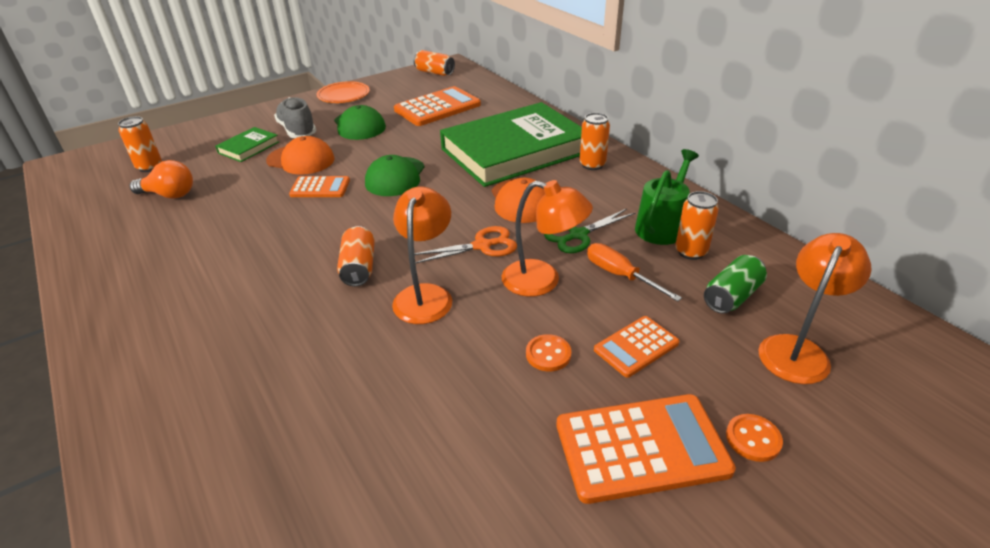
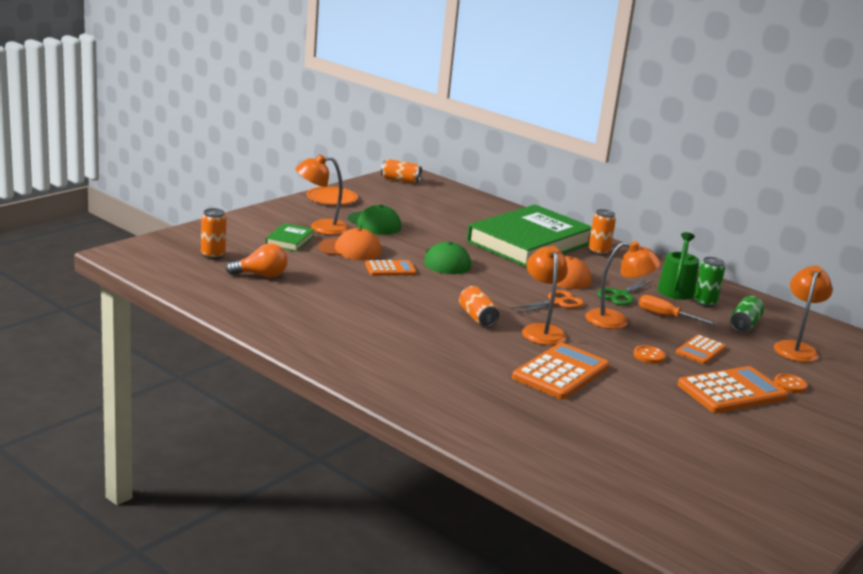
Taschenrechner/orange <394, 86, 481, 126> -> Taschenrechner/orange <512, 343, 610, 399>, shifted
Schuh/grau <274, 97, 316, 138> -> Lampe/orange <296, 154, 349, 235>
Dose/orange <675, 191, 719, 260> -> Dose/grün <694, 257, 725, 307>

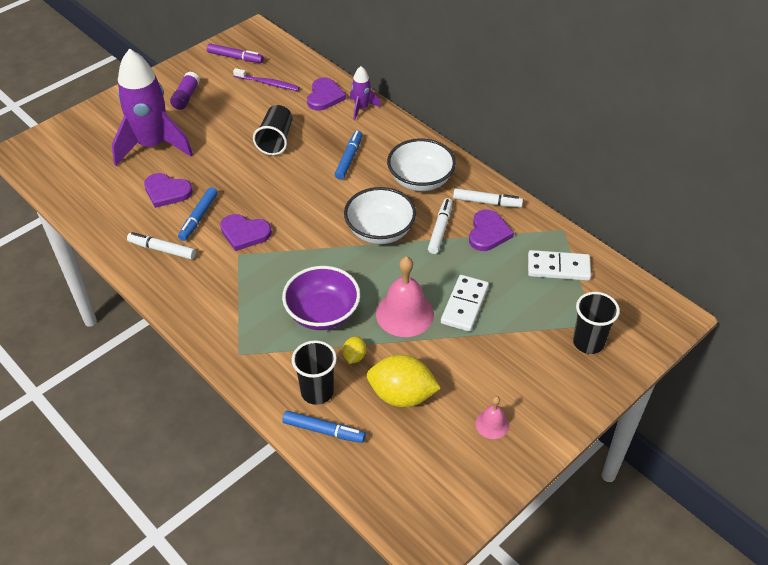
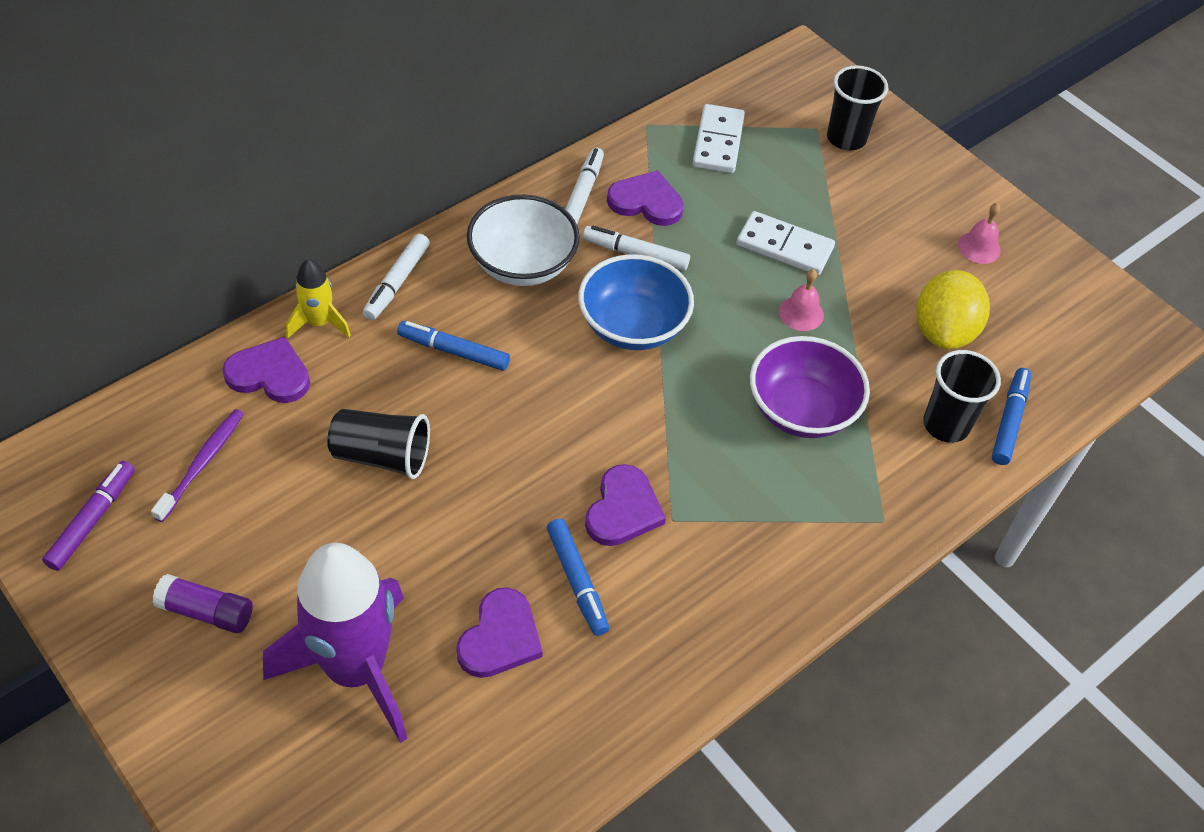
Rakete/lila <350, 66, 381, 120> -> Rakete/gelb <286, 259, 351, 338>
Filzstift/blau <178, 187, 218, 241> -> Filzstift/blau <547, 519, 609, 636>, 45 degrees clockwise
Schüssel/weiß <344, 187, 416, 244> -> Schüssel/blau <578, 254, 694, 350>
Filzstift/weiß <127, 232, 196, 260> -> Filzstift/weiß <363, 234, 430, 320>, shifted
Glocke/rosa <376, 256, 434, 337> -> Glocke/rosa <779, 269, 824, 331>, x0.53
Zitrone/gelb <342, 336, 366, 364> -> none

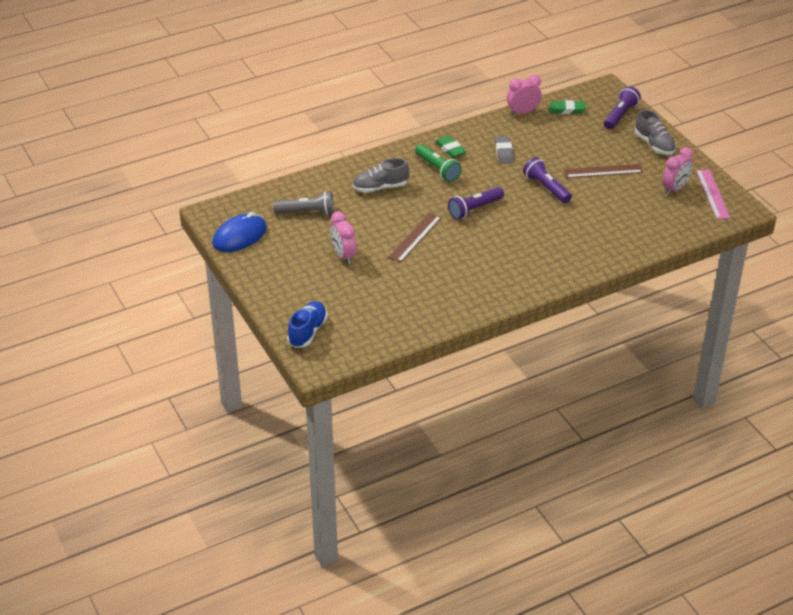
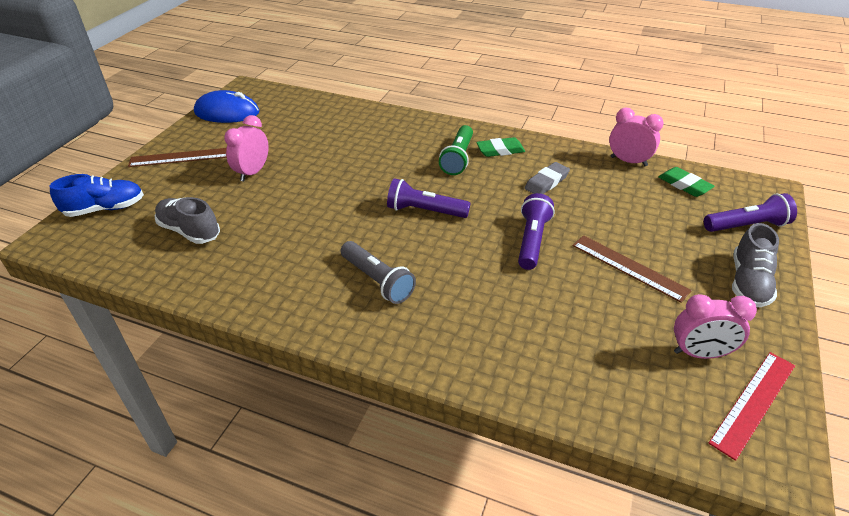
Radiergummi/grün <435, 135, 467, 158> -> Radiergummi/grün <476, 137, 525, 157>, 60 degrees clockwise
Schuh/grau <352, 158, 409, 193> -> Schuh/grau <155, 197, 220, 244>, shifted
Lineal/rosa <696, 169, 731, 219> -> Lineal/rot <709, 352, 795, 461>
Taschenlampe/grau <273, 191, 334, 215> -> Taschenlampe/grau <341, 241, 416, 304>, shifted
Lineal/braun <388, 213, 442, 263> -> Lineal/braun <128, 148, 227, 167>, shifted

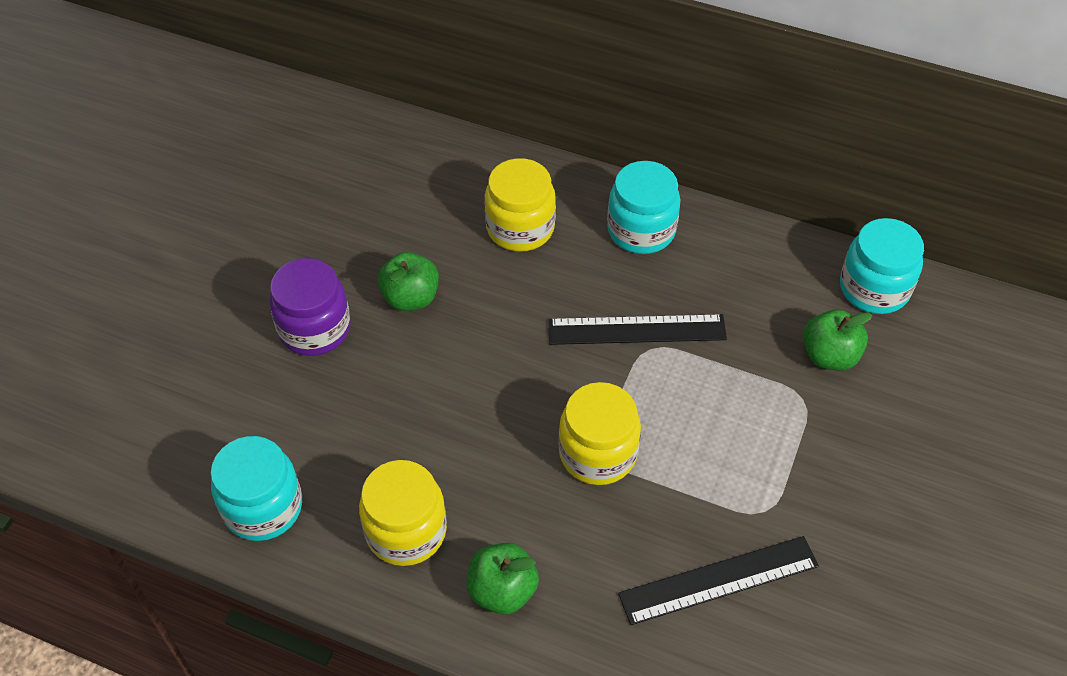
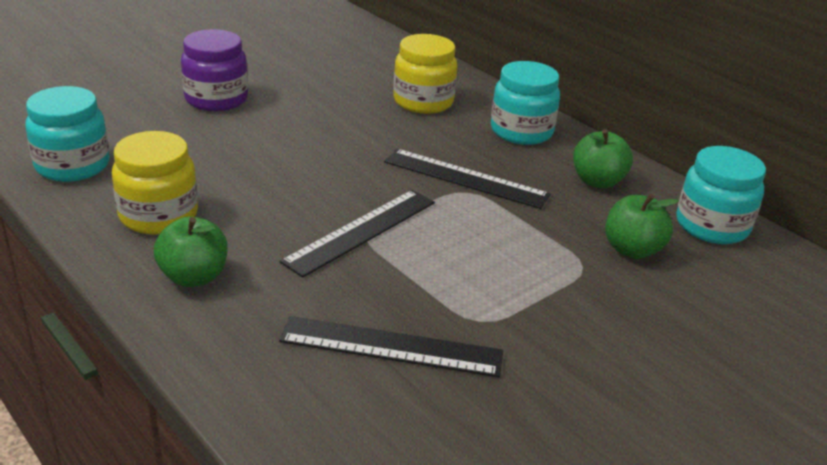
Apfel/grün <378, 252, 439, 311> -> Apfel/grün <573, 129, 633, 188>, shifted
Einmachglas/gelb <558, 382, 641, 485> -> Lineal/schwarz <280, 190, 435, 278>

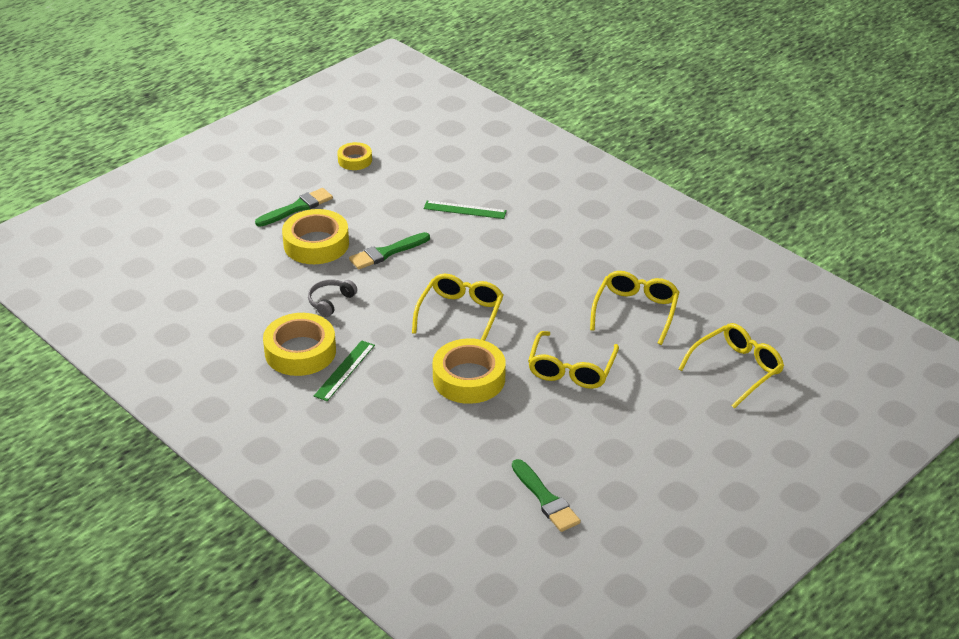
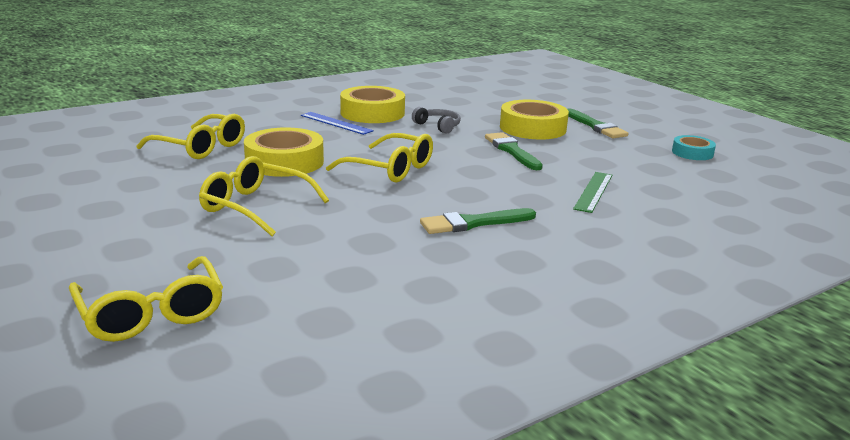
Klebeband/gelb <337, 142, 372, 170> -> Klebeband/türkis <672, 135, 716, 160>
Brille/gelb <590, 271, 679, 345> -> Brille/gelb <136, 114, 245, 159>, shifted
Lineal/grün <314, 340, 375, 401> -> Lineal/blau <301, 112, 374, 135>
Pinsel/grün <512, 459, 581, 532> -> Pinsel/grün <420, 208, 536, 234>, shifted

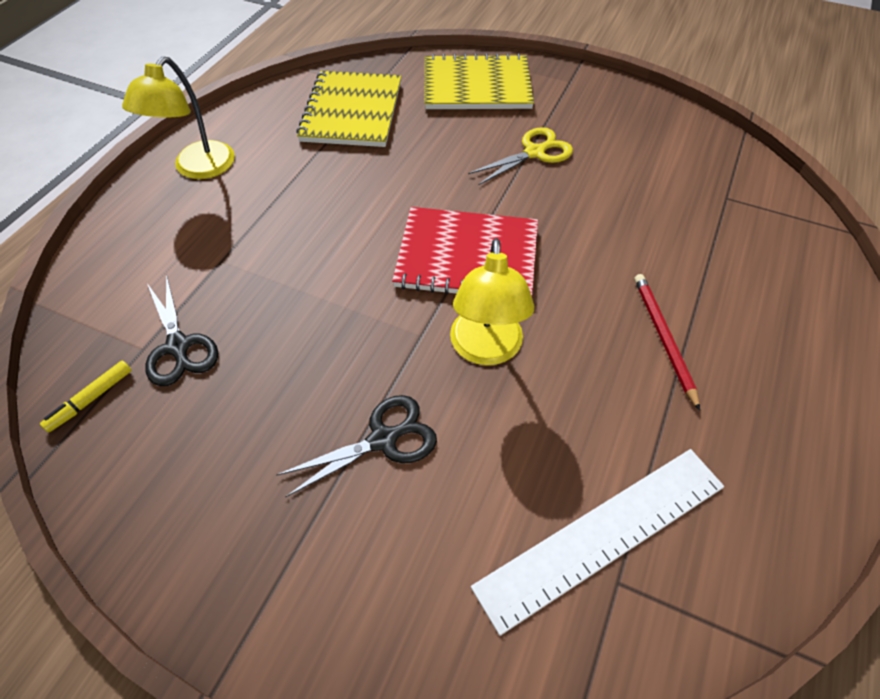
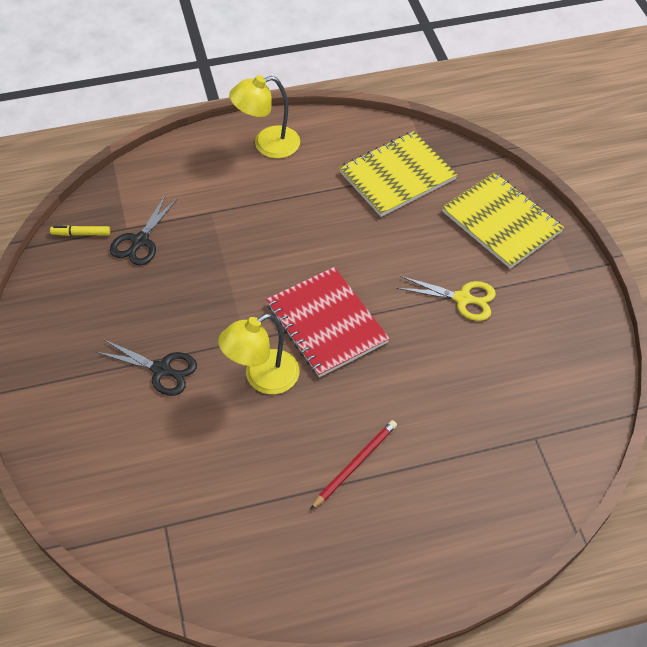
Lineal/weiß <471, 449, 724, 636> -> none

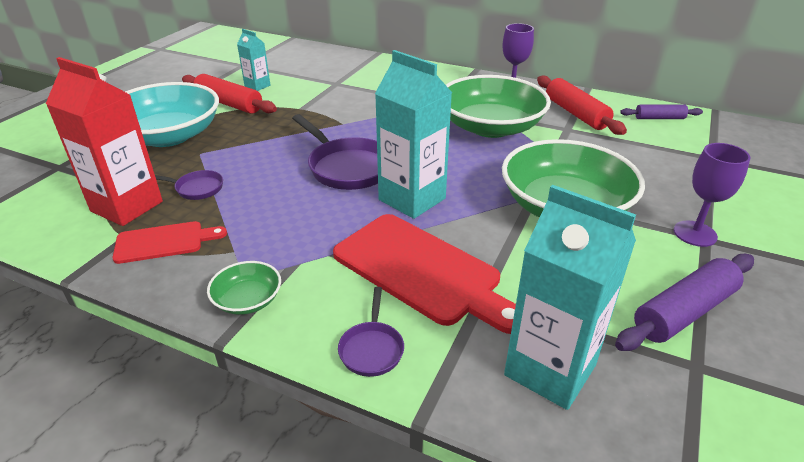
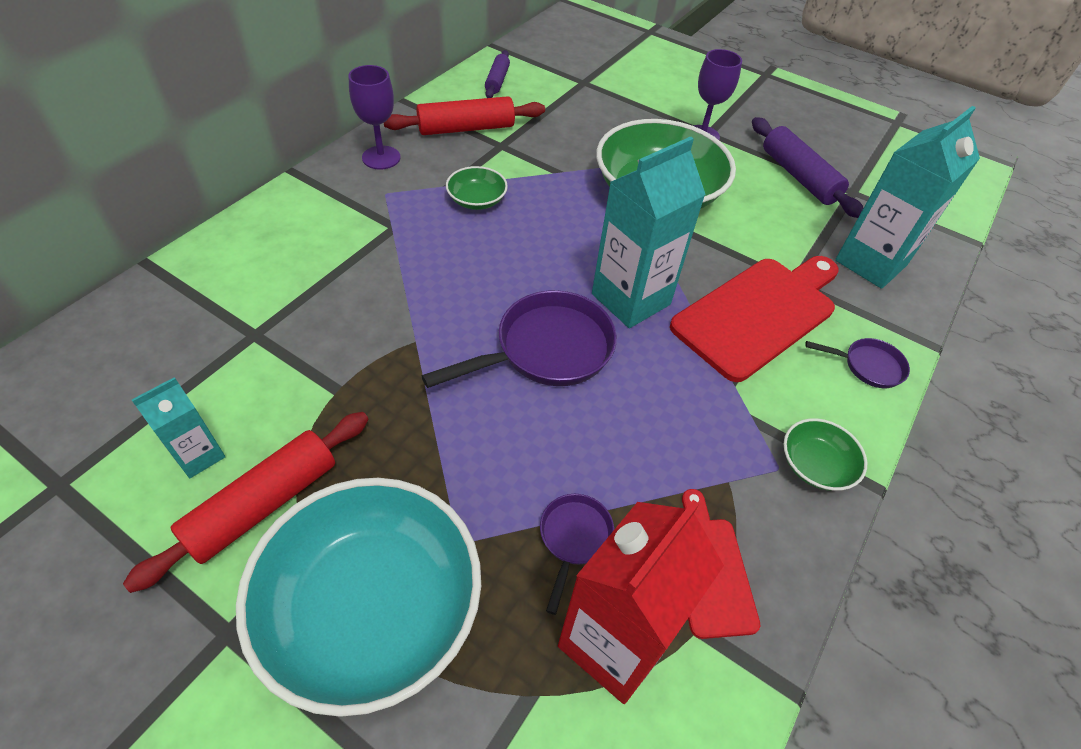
Schüssel/grün <446, 75, 551, 138> -> Schüssel/grün <446, 166, 508, 210>, x0.44

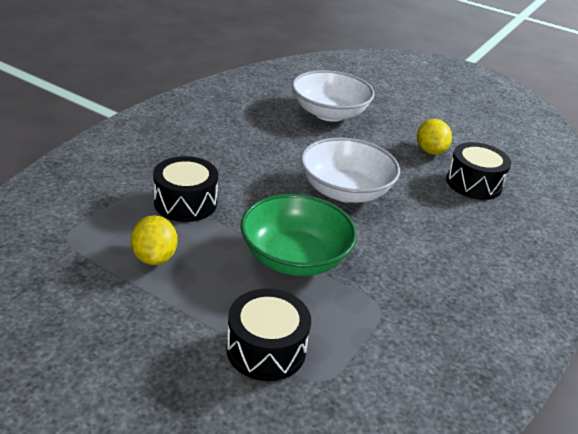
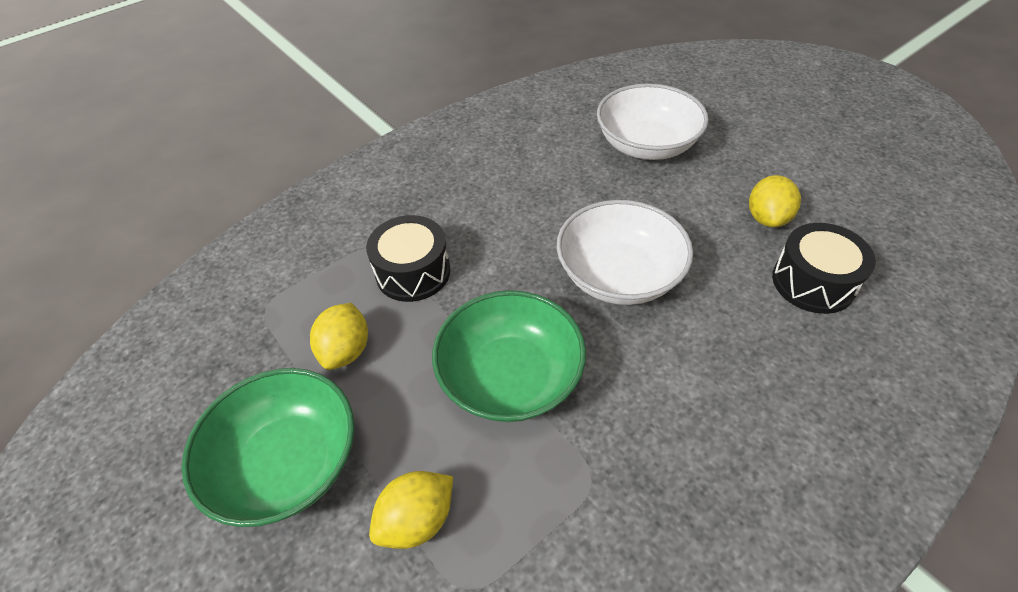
Trommel/schwarz <226, 289, 311, 381> -> Zitrone/gelb <369, 471, 453, 549>
none -> Schüssel/grün <182, 368, 355, 527>

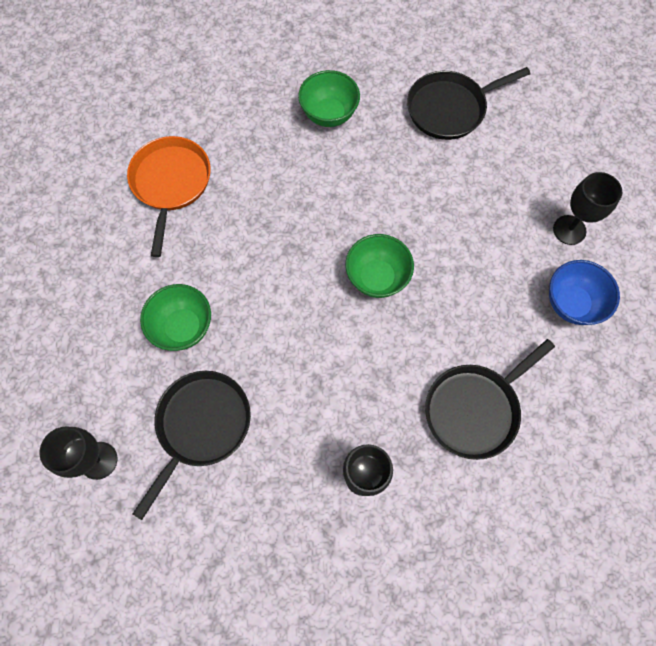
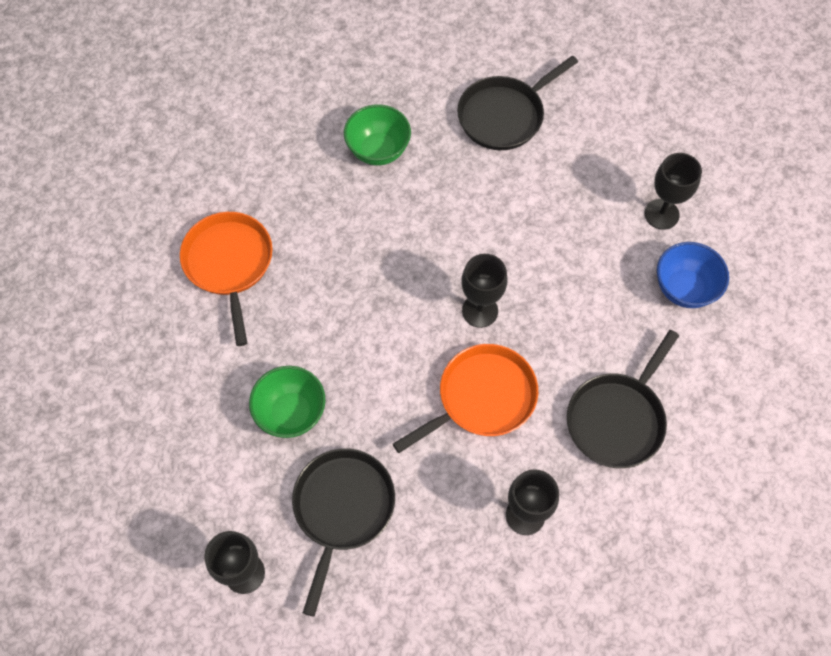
Schüssel/grün <345, 234, 414, 298> -> Kelch/schwarz <461, 254, 508, 328>
none -> Pfanne/orange <393, 344, 538, 453>

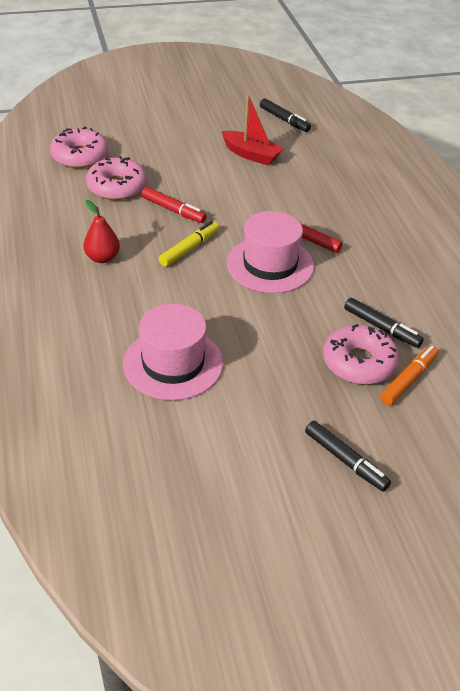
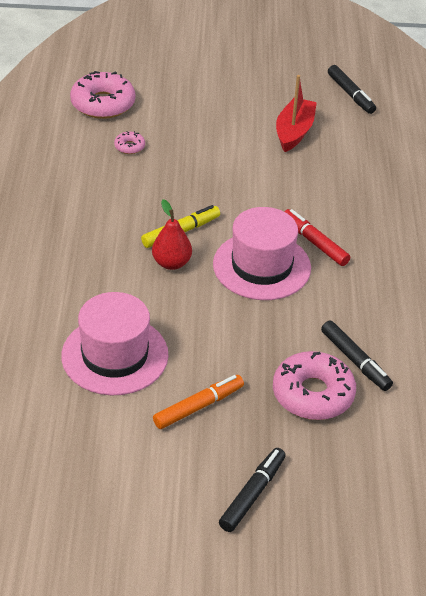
Boot/rot <221, 94, 284, 166> -> Boot/rot <276, 75, 317, 152>, 120 degrees counterclockwise
Donut/rosa <86, 156, 147, 200> -> Donut/rosa <114, 131, 145, 154>, x0.46
Filzstift/rot <141, 187, 207, 223> -> none
Birne/rot <83, 200, 120, 263> -> Birne/rot <152, 199, 192, 270>, shifted
Filzstift/orange <380, 345, 439, 405> -> Filzstift/orange <153, 375, 244, 429>, shifted
Filzstift/schwarz <305, 421, 391, 492> -> Filzstift/schwarz <219, 448, 286, 532>, 120 degrees counterclockwise

